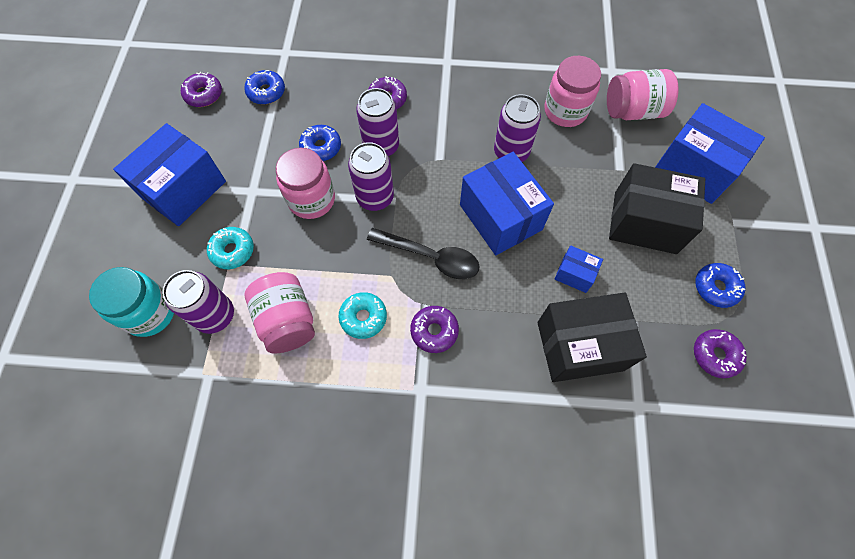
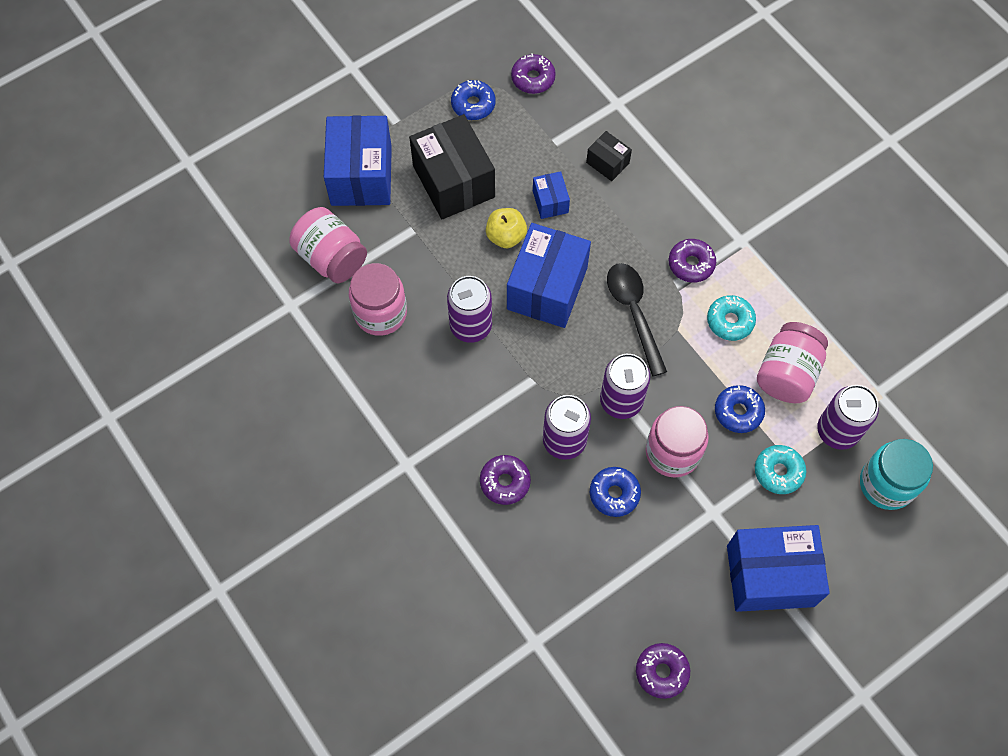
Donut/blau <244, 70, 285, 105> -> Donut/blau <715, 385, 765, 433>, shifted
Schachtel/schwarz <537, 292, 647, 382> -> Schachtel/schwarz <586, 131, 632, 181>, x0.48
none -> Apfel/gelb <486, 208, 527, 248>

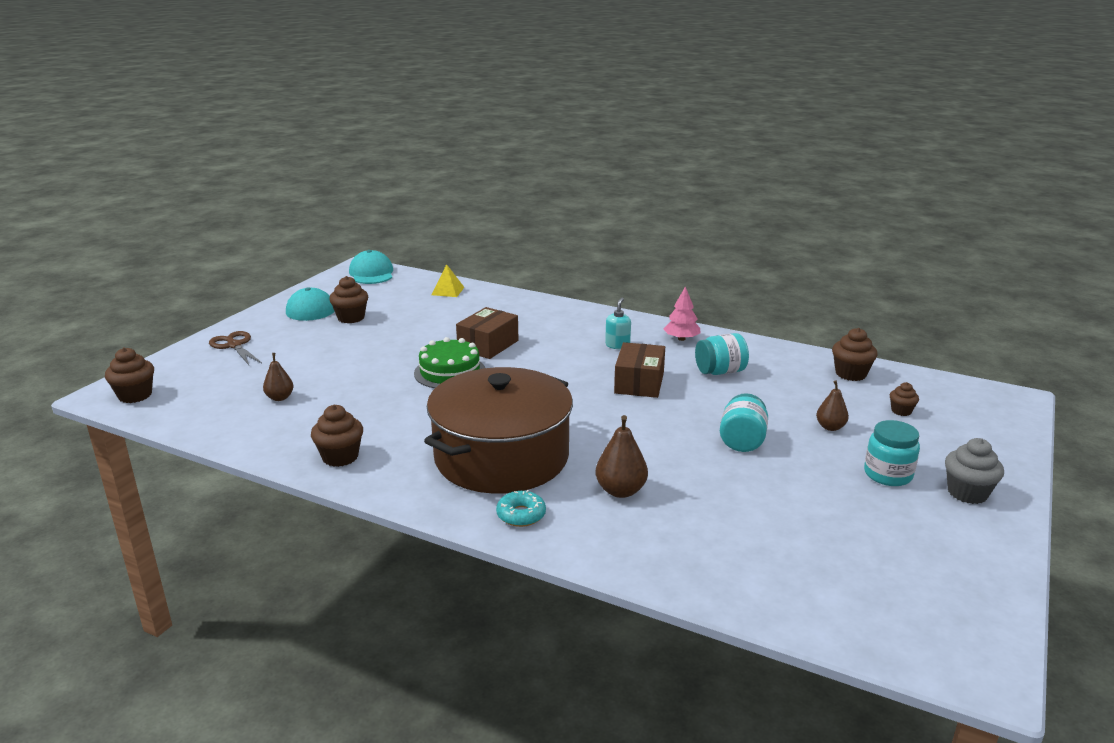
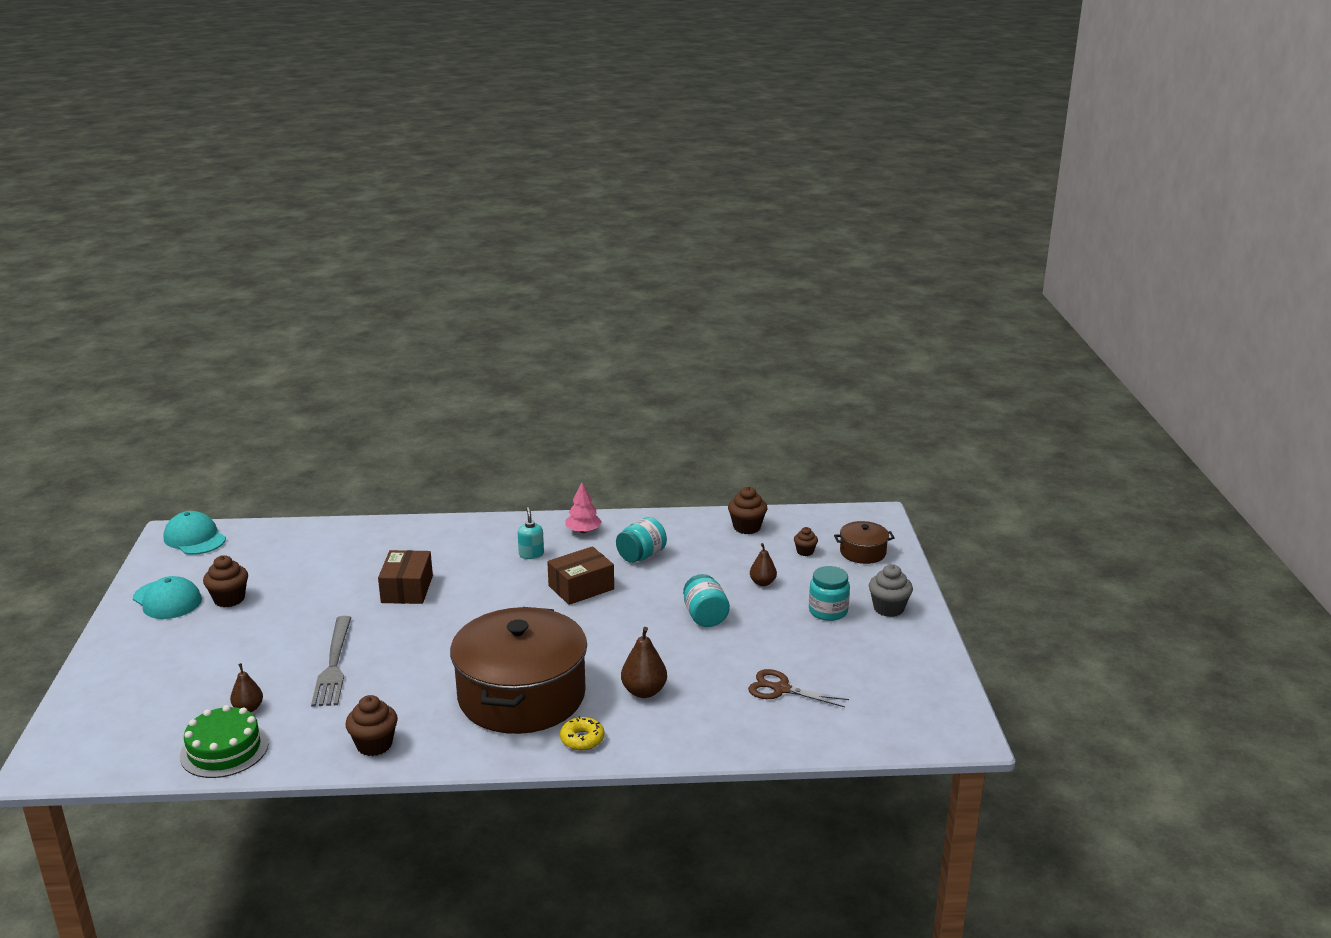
Pyramide/gelb <432, 264, 465, 297> -> none
Schere/braun <209, 331, 262, 365> -> Schere/braun <748, 669, 849, 707>, shifted
Kuchen/grün <414, 337, 485, 388> -> Kuchen/grün <180, 705, 269, 778>, shifted
Schachtel/braun <614, 342, 665, 398> -> Schachtel/braun <547, 546, 614, 605>, 75 degrees clockwise
Muffin/braun <105, 347, 154, 403> -> none
Donut/türkis <496, 490, 546, 527> -> Donut/gelb <560, 716, 604, 750>
none -> Kochtopf/braun <834, 521, 894, 564>
none -> Gabel/grau <311, 616, 351, 707>

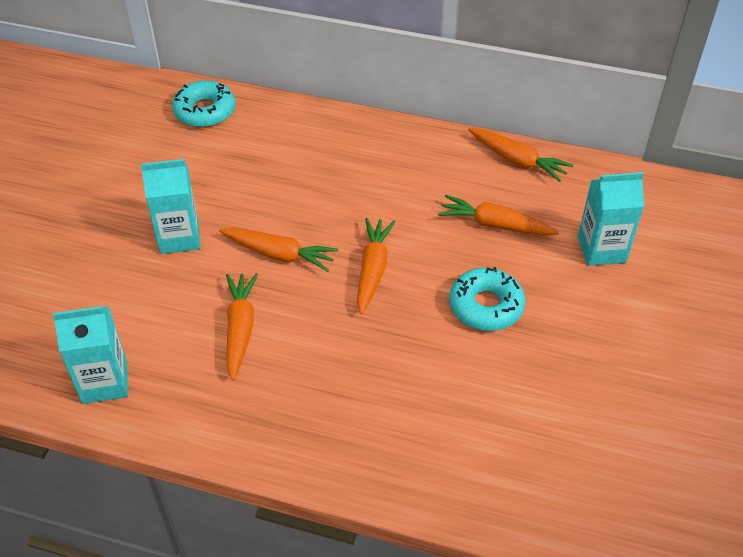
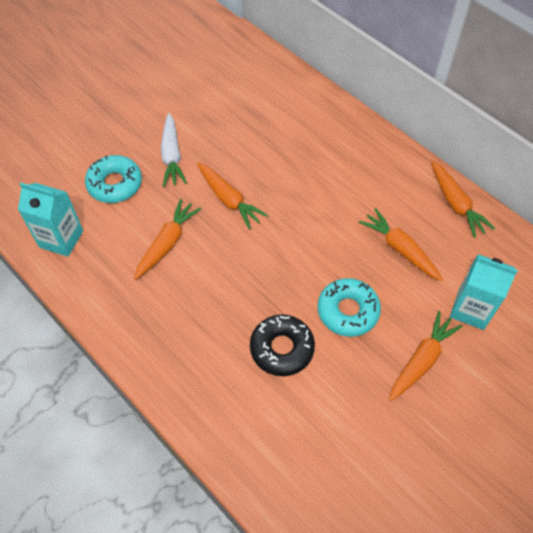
Donut/türkis <172, 80, 235, 128> -> Donut/türkis <85, 155, 142, 203>, shifted
Getränkekarton/türkis <141, 159, 200, 254> -> Karotte/weiß <161, 113, 187, 187>
Karotte/orange <357, 218, 395, 314> -> Karotte/orange <389, 311, 463, 401>, shifted
none -> Donut/schwarz <250, 314, 315, 376>

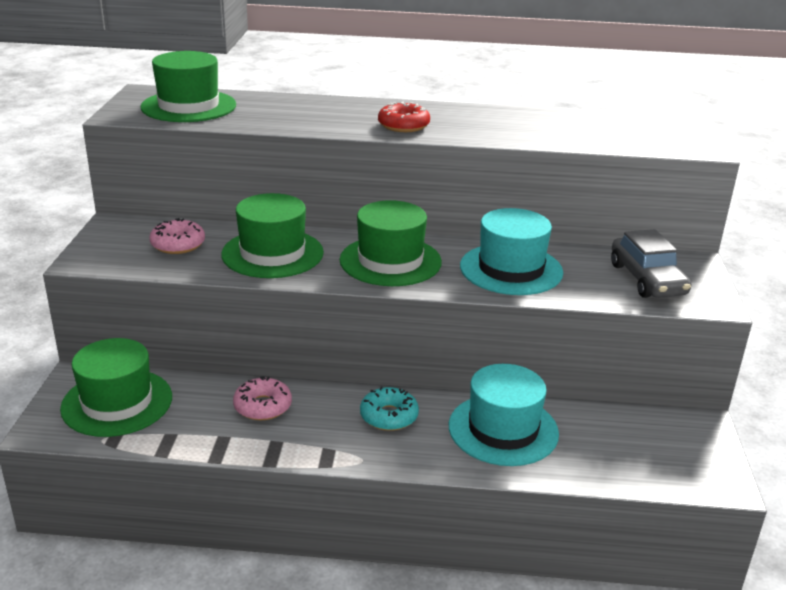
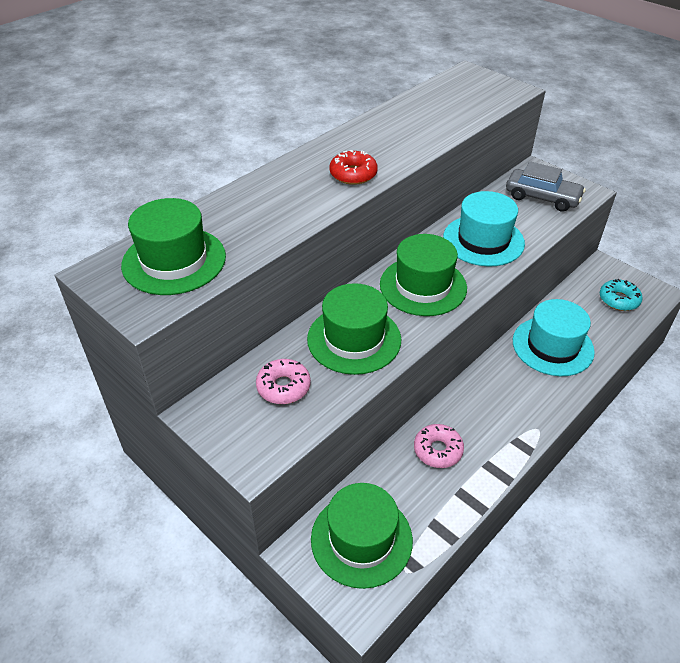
Donut/türkis <360, 387, 419, 431> -> Donut/türkis <600, 279, 643, 311>, shifted

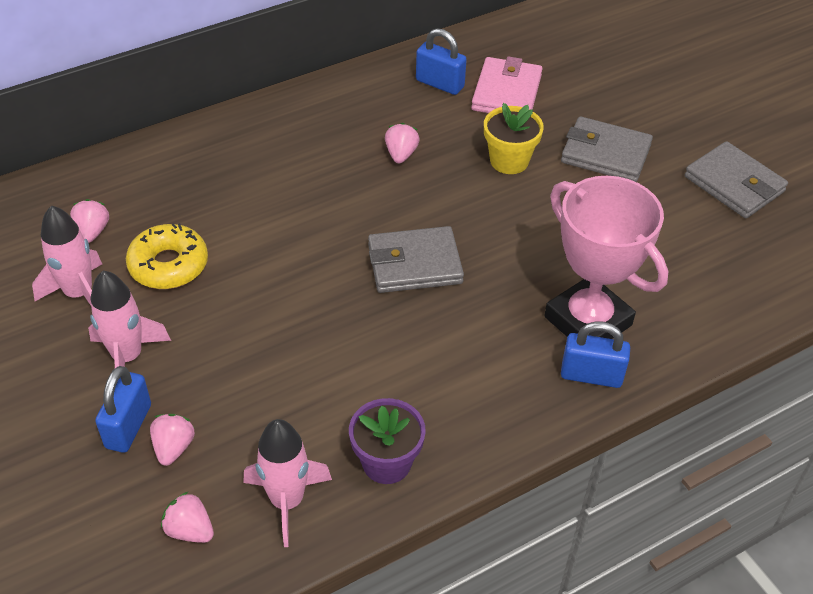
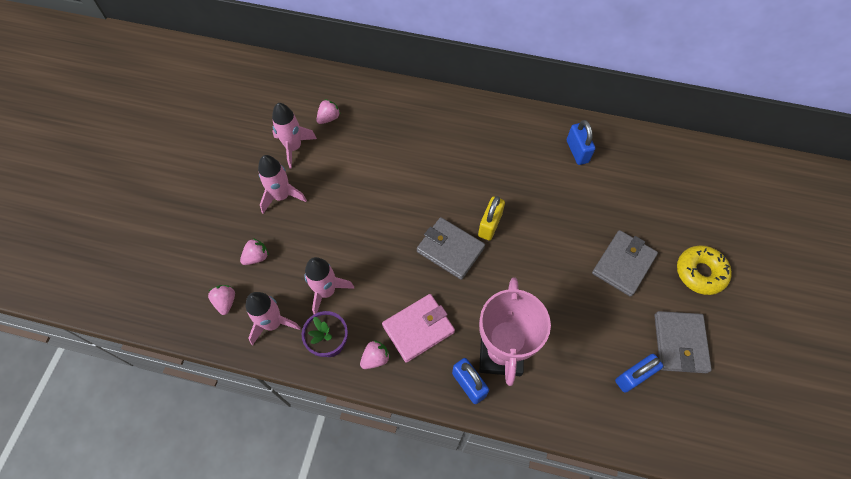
Geldbörse/rosa <471, 56, 542, 113> -> Geldbörse/rosa <382, 294, 455, 363>, shifted
Blumentopf/gelb <484, 103, 544, 174> -> none
Geldbörse/grau <561, 116, 653, 182> -> Geldbörse/grau <592, 230, 658, 297>, 60 degrees clockwise
Erdbeere/rosa <385, 123, 420, 163> -> Erdbeere/rosa <360, 340, 390, 369>, shifted
Donut/gelb <126, 223, 208, 289> -> Donut/gelb <677, 246, 732, 295>, shifted
Vorhängeschloss/blau <95, 366, 151, 453> -> Vorhängeschloss/blau <615, 354, 663, 393>, shifted
none -> Vorhängeschloss/gelb <478, 196, 505, 241>
none -> Rakete/rosa <305, 257, 355, 315>

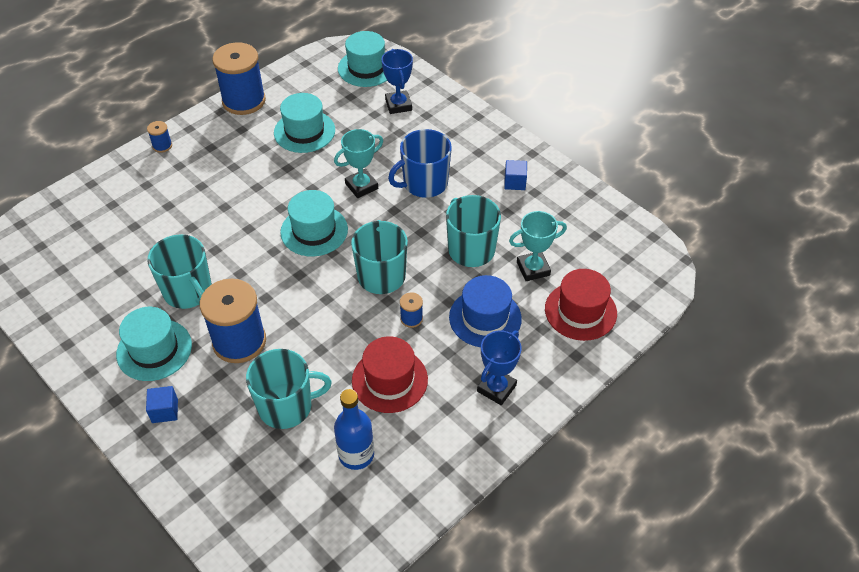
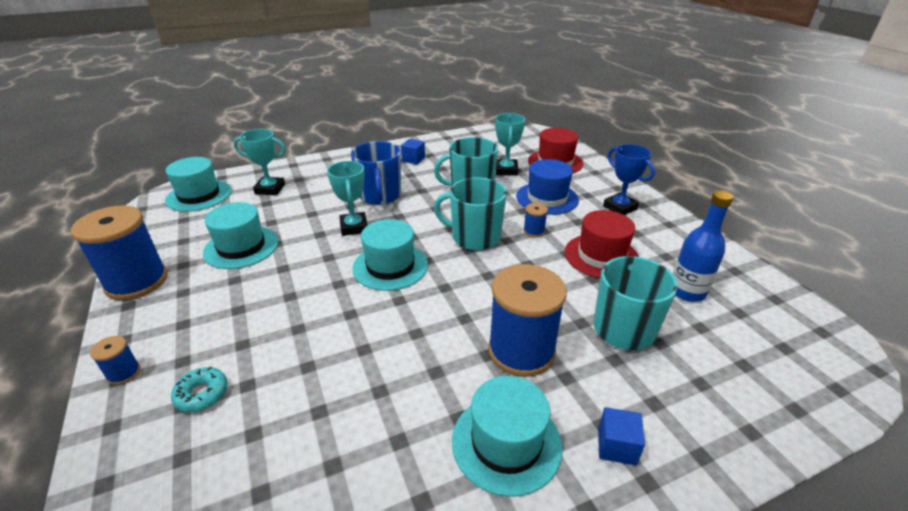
Pokal/blau <381, 49, 413, 114> -> Pokal/türkis <234, 129, 286, 195>
Tasse/türkis <147, 235, 212, 309> -> none
none -> Donut/türkis <171, 367, 228, 412>

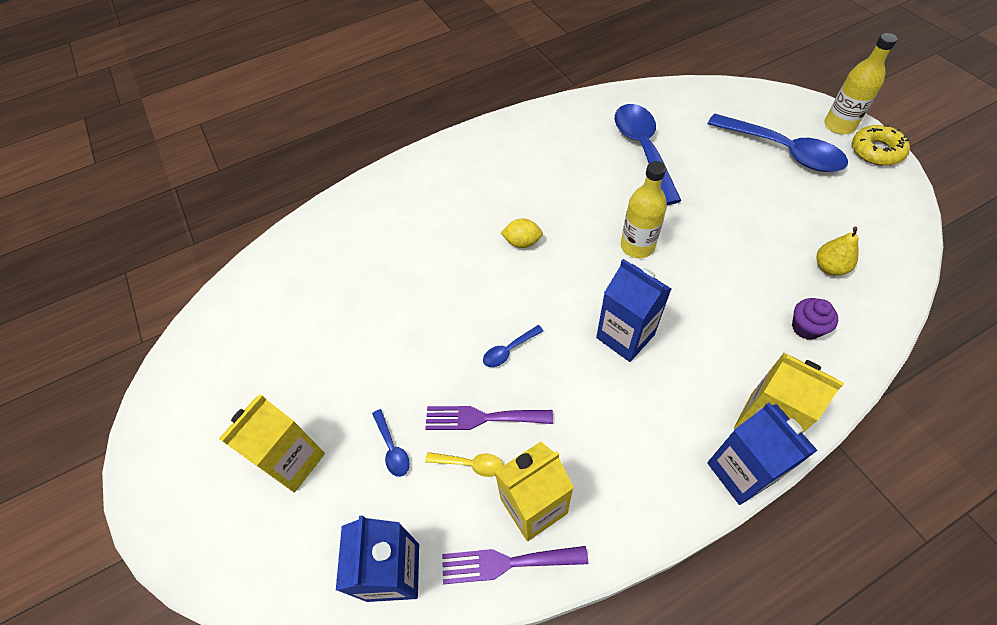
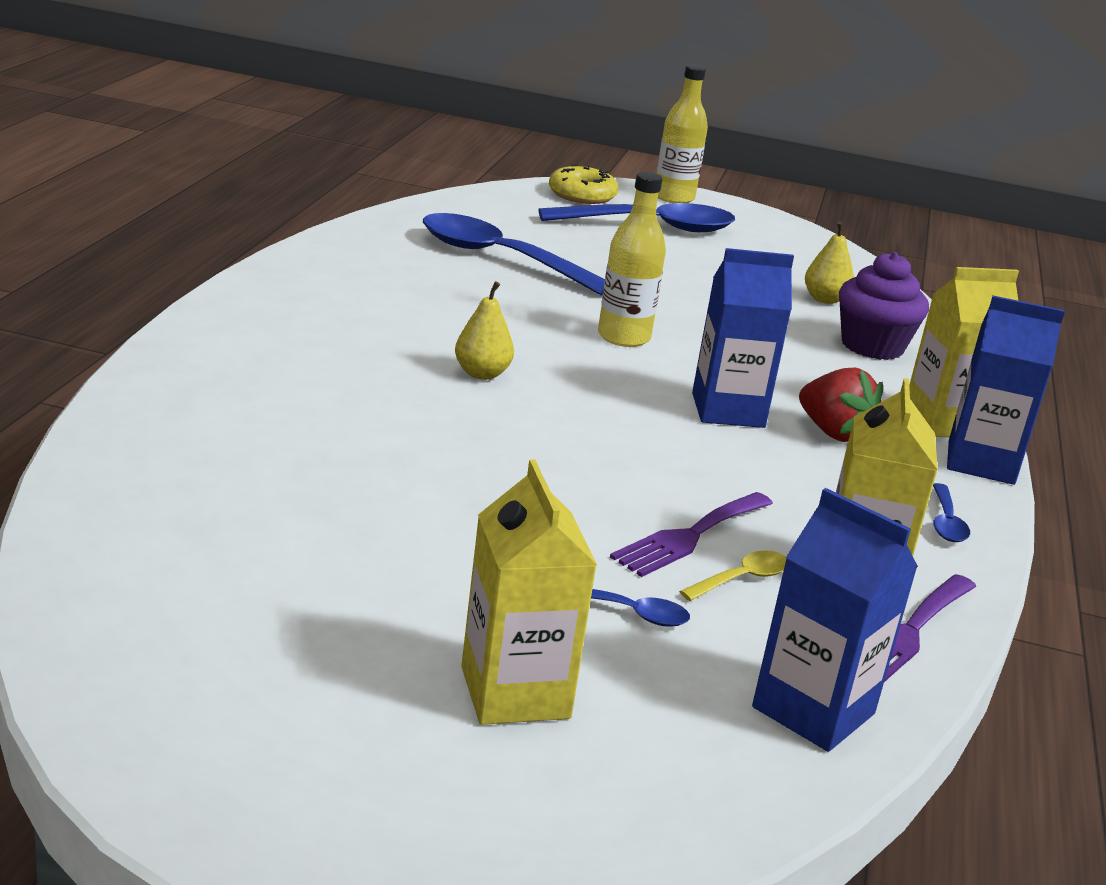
Donut/gelb <852, 125, 910, 166> -> Donut/gelb <549, 164, 619, 204>, shifted
Zitrone/gelb <501, 218, 543, 248> -> Birne/gelb <455, 281, 514, 380>
Muffin/lila <792, 298, 838, 340> -> Muffin/lila <839, 252, 929, 360>, x1.63
Löffel/blau <483, 325, 543, 367> -> Löffel/blau <933, 483, 970, 542>, shifted
none -> Erdbeere/rot <799, 368, 883, 442>

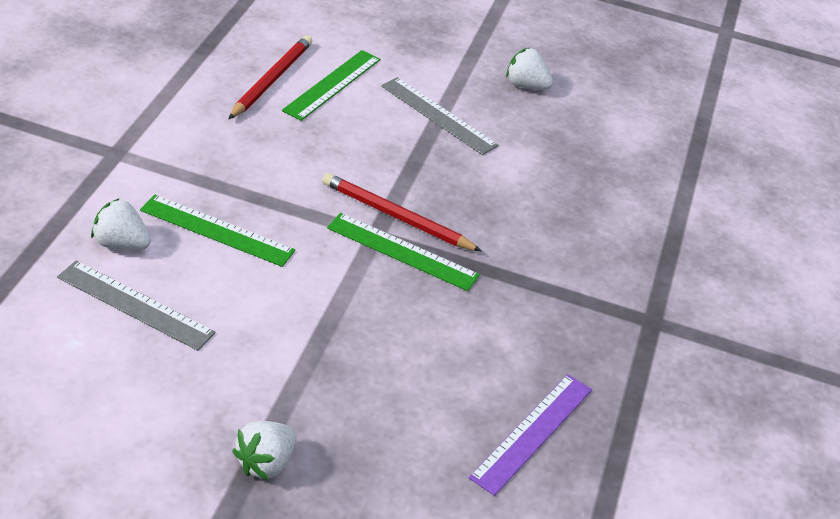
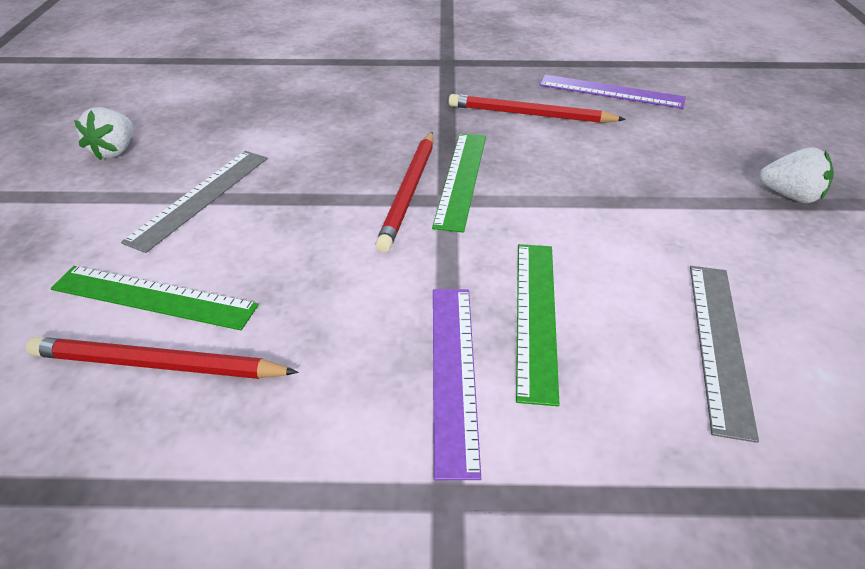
Erdbeere/weiß <91, 198, 151, 250> -> none
none -> Bleistift/rot <449, 94, 626, 123>
none -> Lineal/lila <433, 289, 481, 480>

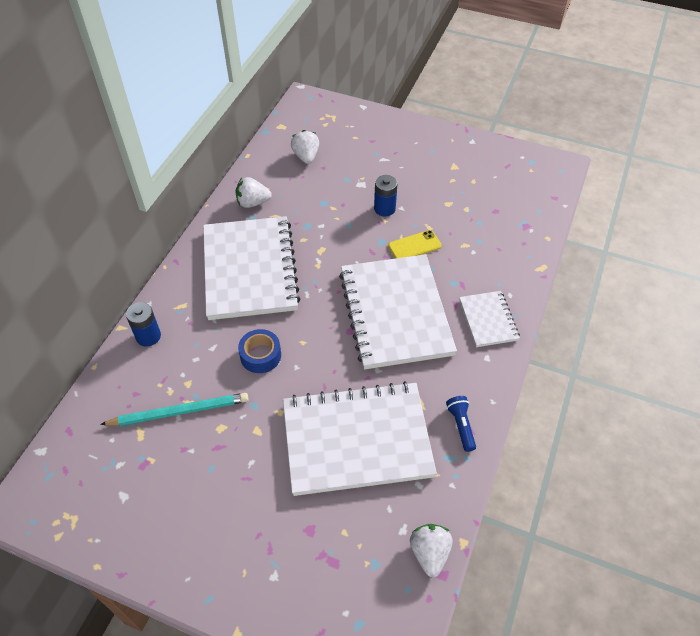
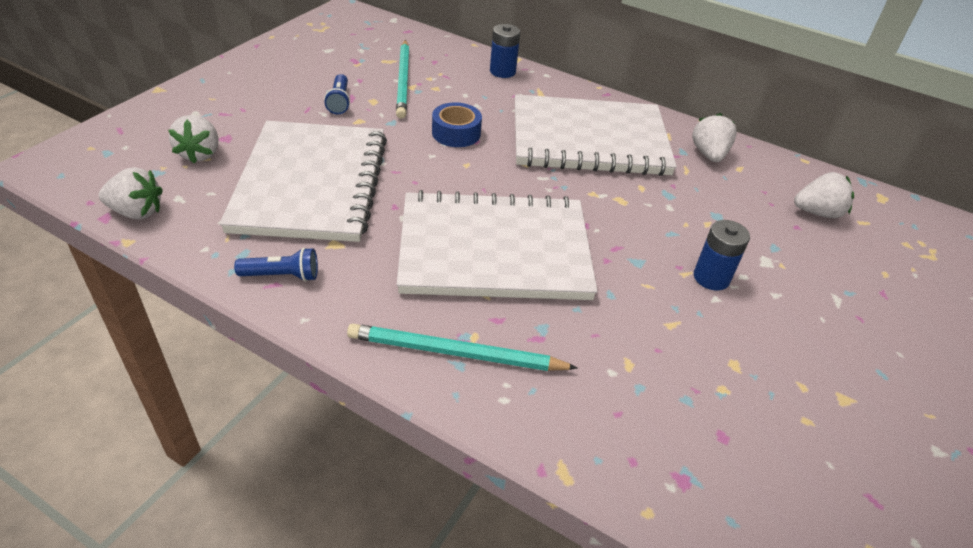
Handy/gelb <388, 230, 441, 258> -> none
Notizbuch/weiß <459, 291, 520, 347> -> Bleistift/türkis <347, 324, 578, 371>
none -> Taschenlampe/blau <324, 74, 350, 114>
none -> Erdbeere/weiß <168, 115, 218, 164>

